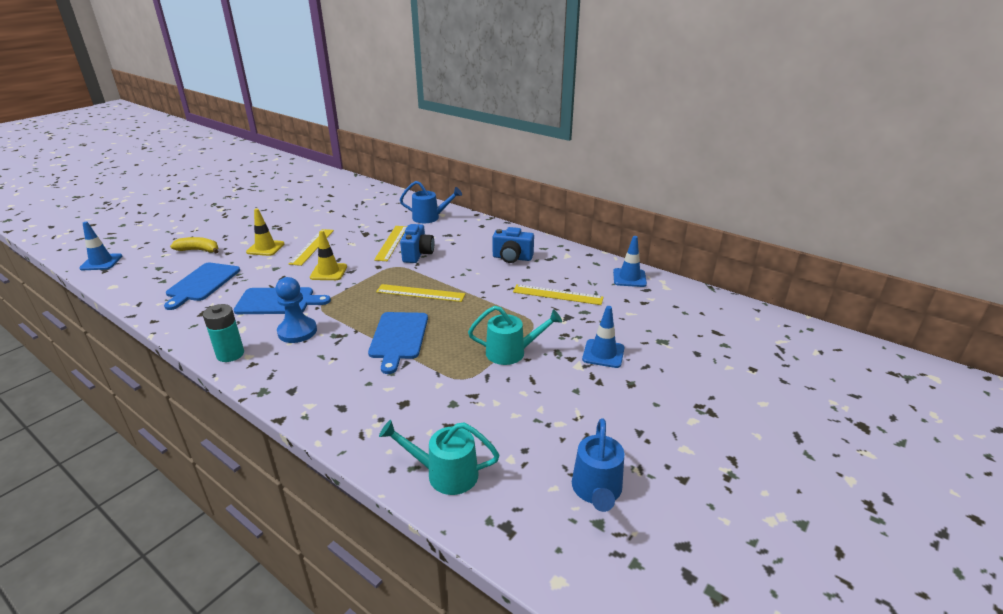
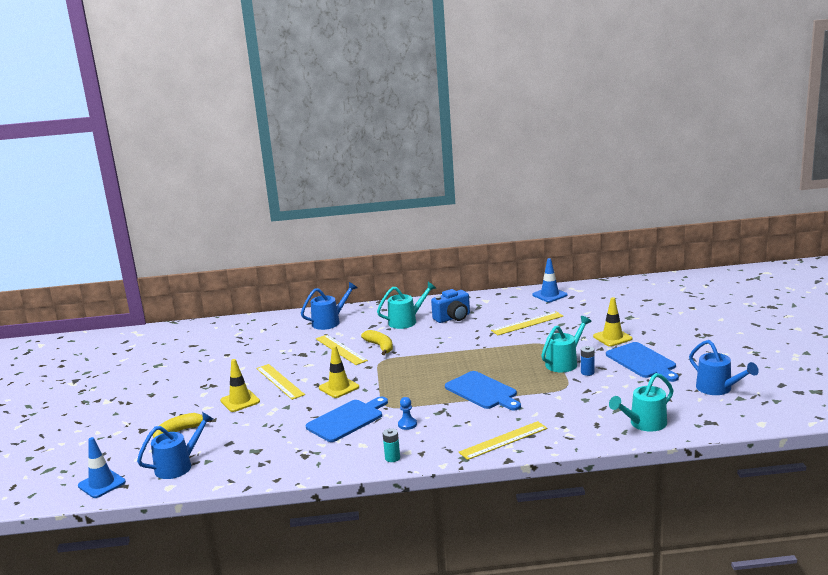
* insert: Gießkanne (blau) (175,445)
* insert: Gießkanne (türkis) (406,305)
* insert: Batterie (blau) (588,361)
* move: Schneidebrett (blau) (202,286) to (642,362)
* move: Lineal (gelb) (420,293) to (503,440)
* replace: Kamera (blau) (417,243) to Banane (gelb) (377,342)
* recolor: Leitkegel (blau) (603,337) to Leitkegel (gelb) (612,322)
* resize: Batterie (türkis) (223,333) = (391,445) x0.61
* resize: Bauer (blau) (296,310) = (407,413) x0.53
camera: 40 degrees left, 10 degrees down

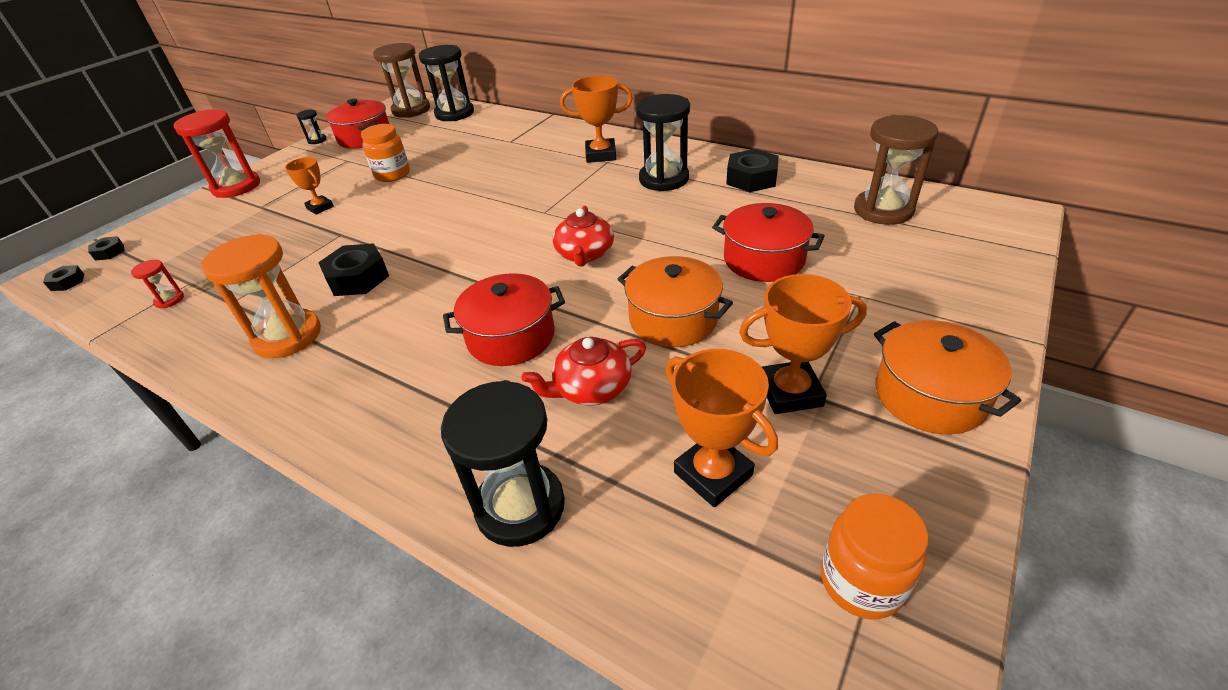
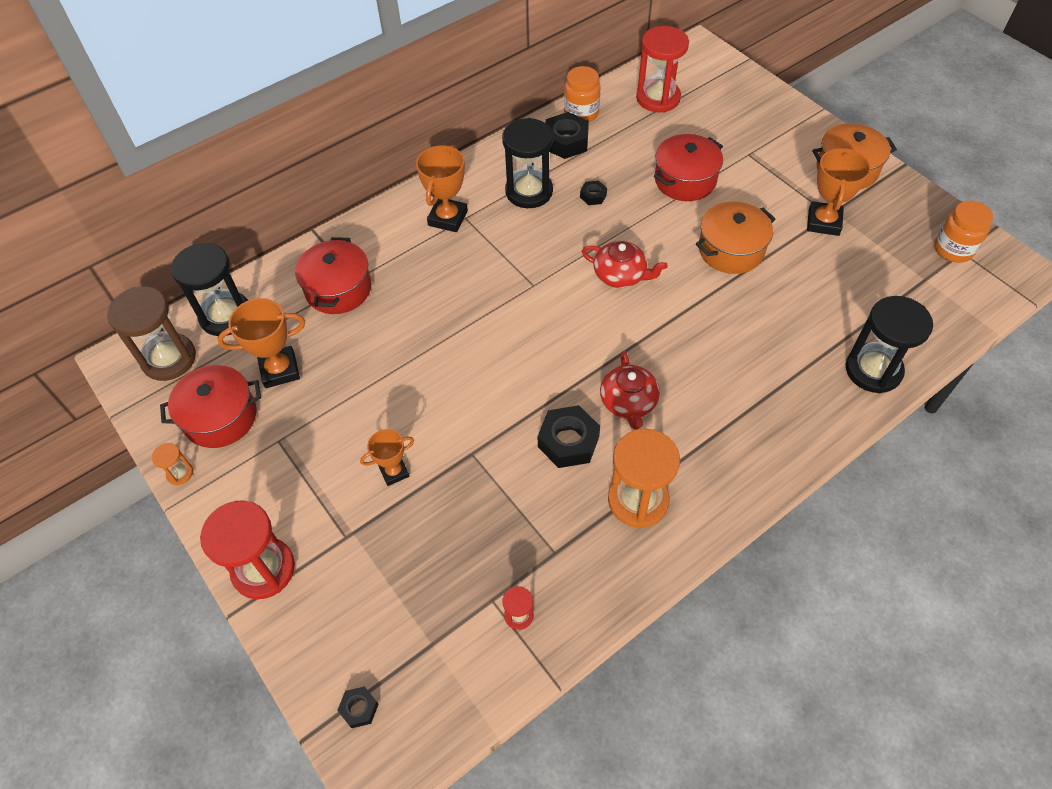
* move: Sechskantmutter (schwarz) (63,278) to (593,192)
* move: Einmachglas (orange) (385,153) to (582,94)
* move: Kochtopf (rot) (504,319) to (333,275)
* move: Teekanne (rot) (583,371) to (630,390)
* move: Pokal (orange) (722,428) to (261,343)
* recolor: Sanduhr (schwarz) (311,126) to Sanduhr (orange) (172,464)
* recolor: Sanduhr (braun) (896,170) to Sanduhr (rot) (662,69)
camera: 70 degrees left, 15 degrees up

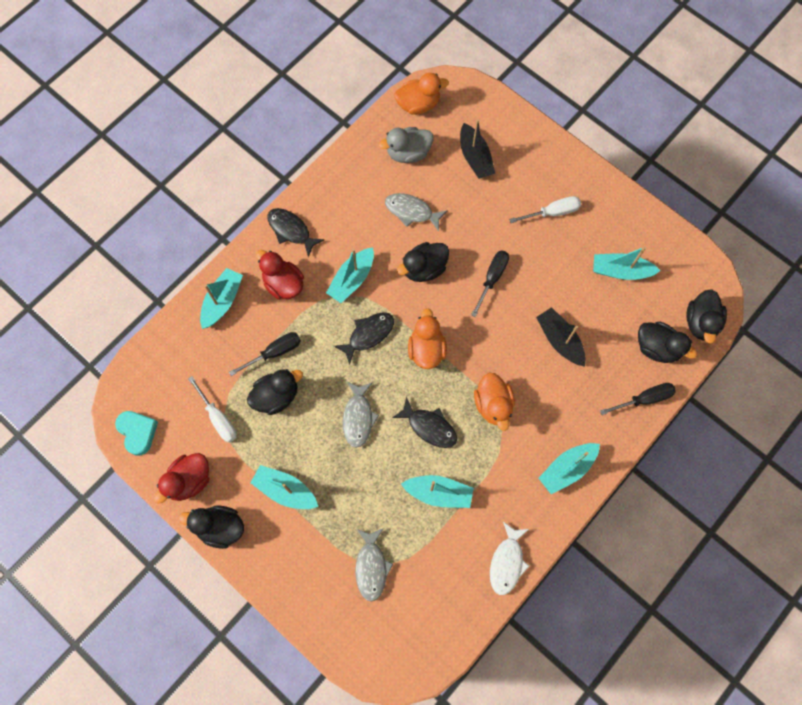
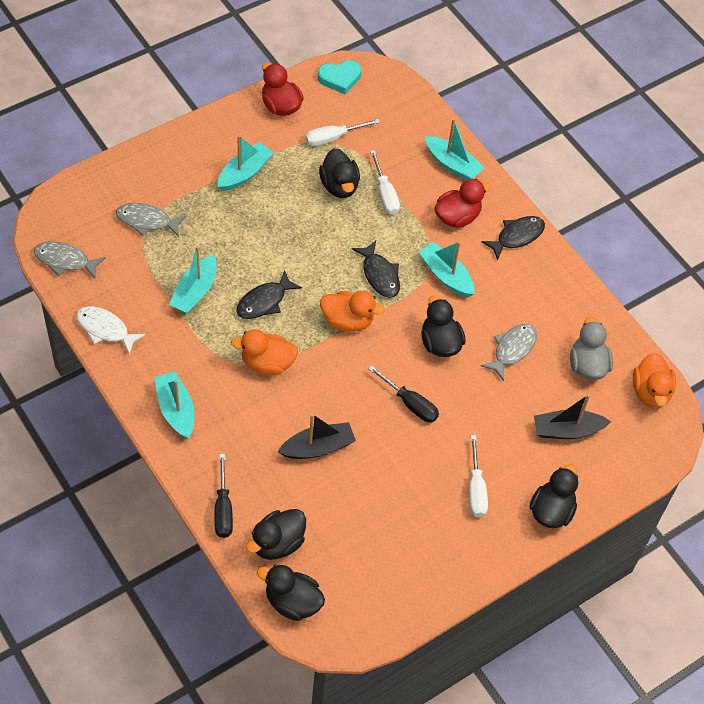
* delete: Boot (türkis) (626,263)
* move: Ente (schwarz) (211,527) to (553,496)
* move: Fisch (grau) (361,415) to (70,260)
* recolor: Schraubenzieher (schwarz) (265,354) to Schraubenzieher (weiß) (385,182)
camera: 100 degrees right, 15 degrees down

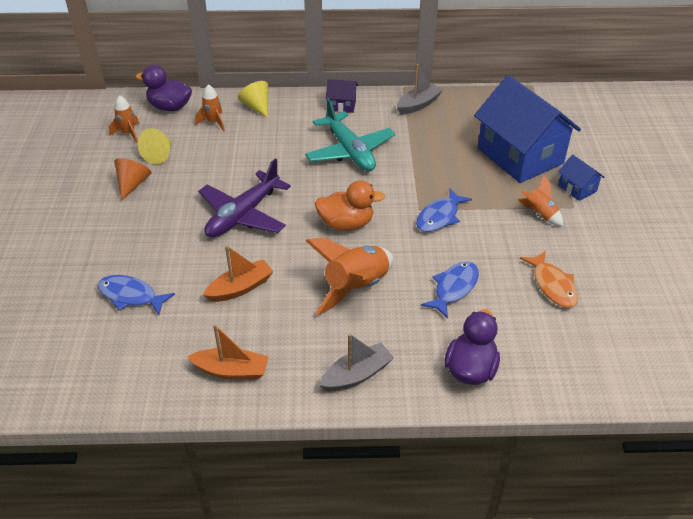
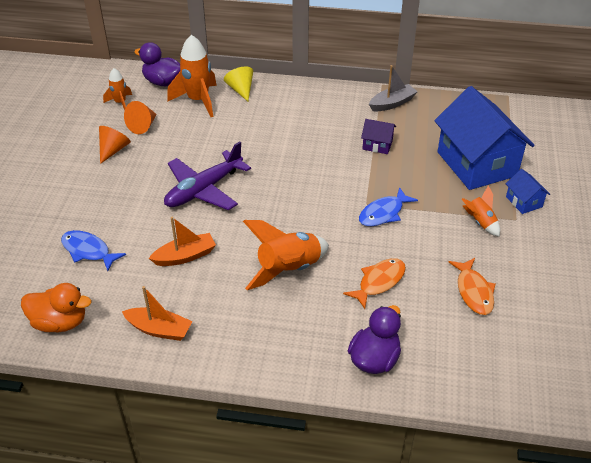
* delete: Flugzeug (türkis) (350,134)
* delete: Boot (grau) (356,362)
* move: Ente (orange) (349,205) to (56,307)
* move: Haus (lila) (342,96) to (378,136)
* recolor: Kegel (gelb) (155,146) to Kegel (orange) (140,117)
* recolor: Fisch (blau) (450,290) to Fisch (orange) (374,283)
* resize: Rakete (orange) (210,107) = (192,76) x1.82
camera: 10 degrees right, 0 degrees up

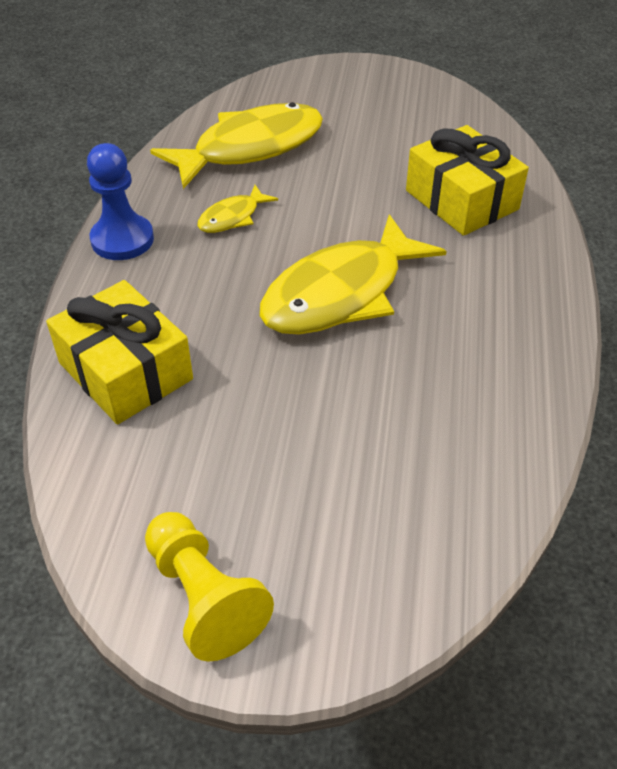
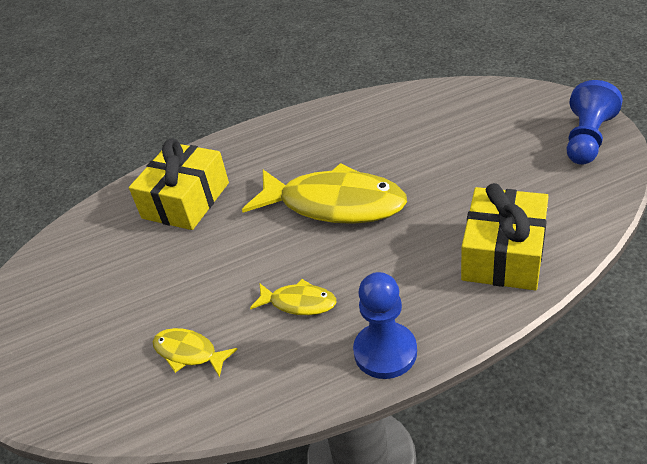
* recolor: Bauer (gelb) (209,586) to Bauer (blau) (595,122)
* resize: Fisch (gelb) (236,145) = (195,353) x0.47
camera: 115 degrees left, 5 degrees down

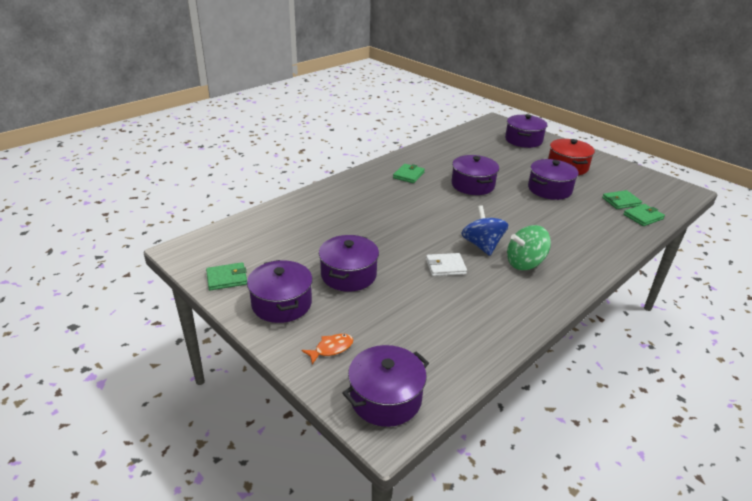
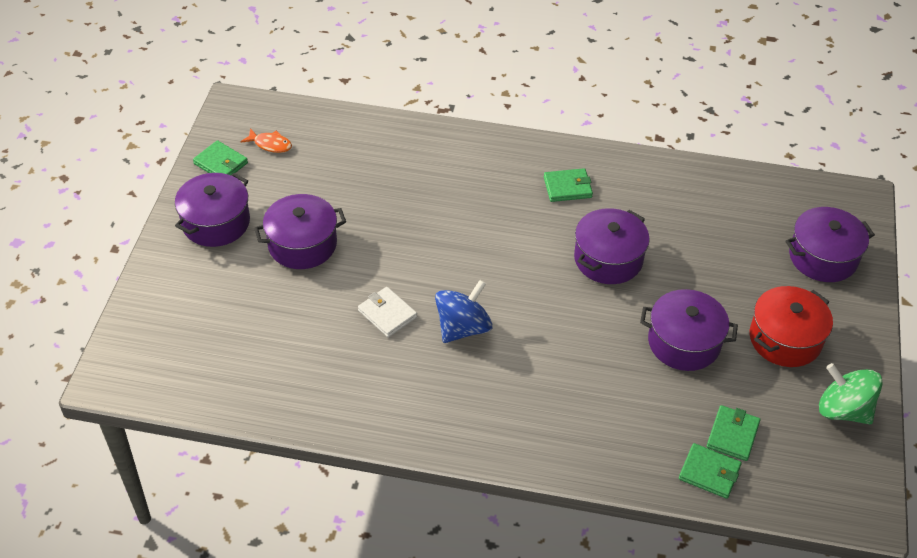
* delete: Kochtopf (lila) (385,386)
* move: Fisch (orange) (327,349) to (266,140)
* move: Kreisel (grün) (529,247) to (851,393)
* rotate: Geldbörse (grün) (622,199) = (733,433) 75 degrees clockwise
camera: 55 degrees right, 15 degrees up

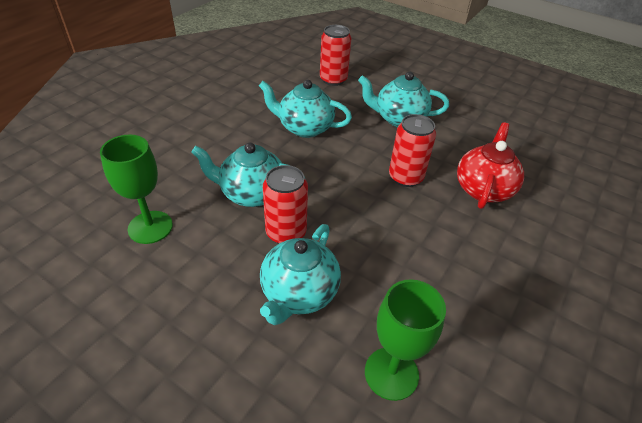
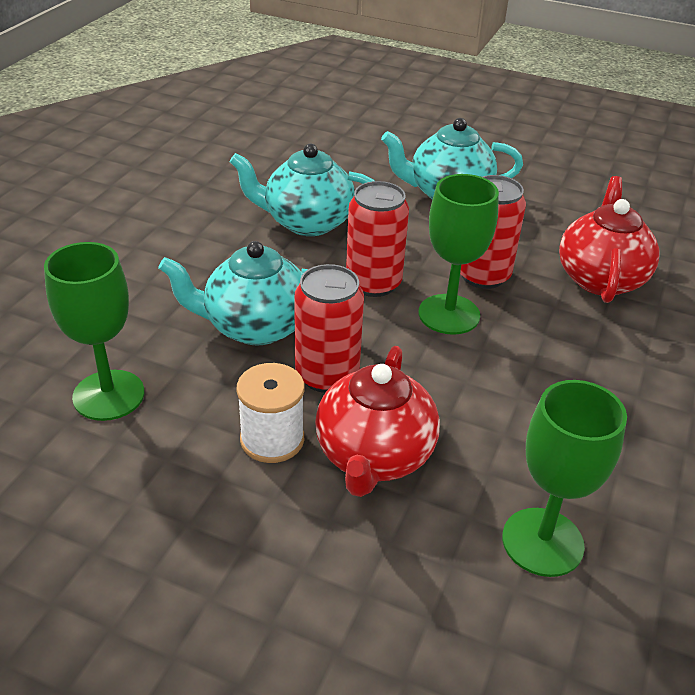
* insert: Garnrolle (weiß) (270,413)
* insert: Kelch (grün) (459,254)
* move: Dose (rot) (335,55) to (377,239)
* recolor: Teekanne (türkis) (300,274) to Teekanne (rot) (377,421)
camera: 10 degrees left, 5 degrees down

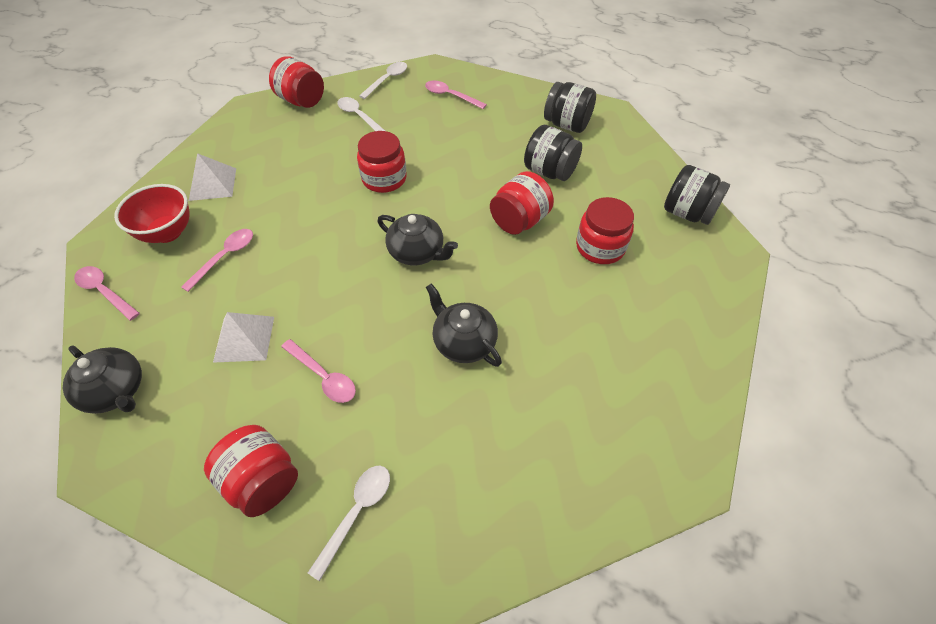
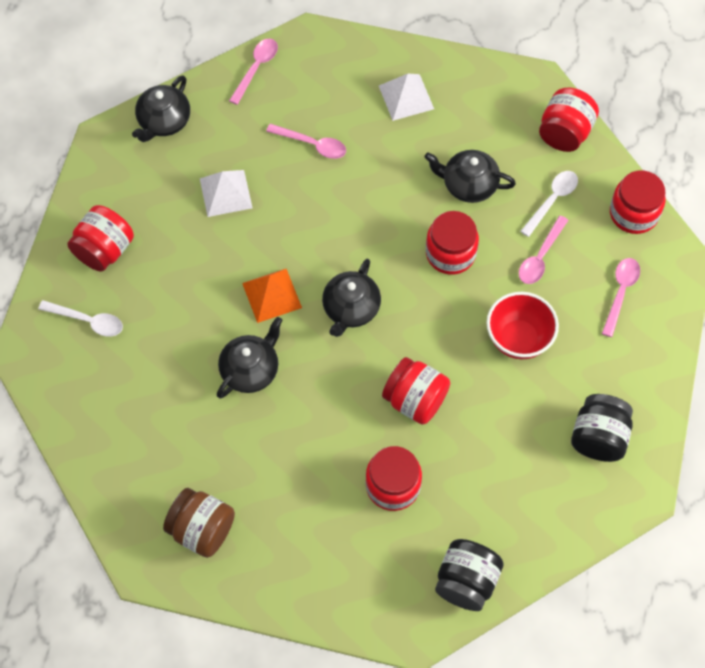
* delete: Einmachglas (schwarz) (553,153)
* insert: Einmachglas (braun) (199,523)
* insert: Pyramide (orange) (272,296)
* insert: Teekanne (schwarz) (470,176)
* move: Schüssel (rot) (151,213) to (522,325)
* move: Löffel (rosa) (318,371) to (544,250)
* replace: Löffel (weiß) (383,80) to Einmachglas (rot) (638,202)
camera: 80 degrees right, 10 degrees up

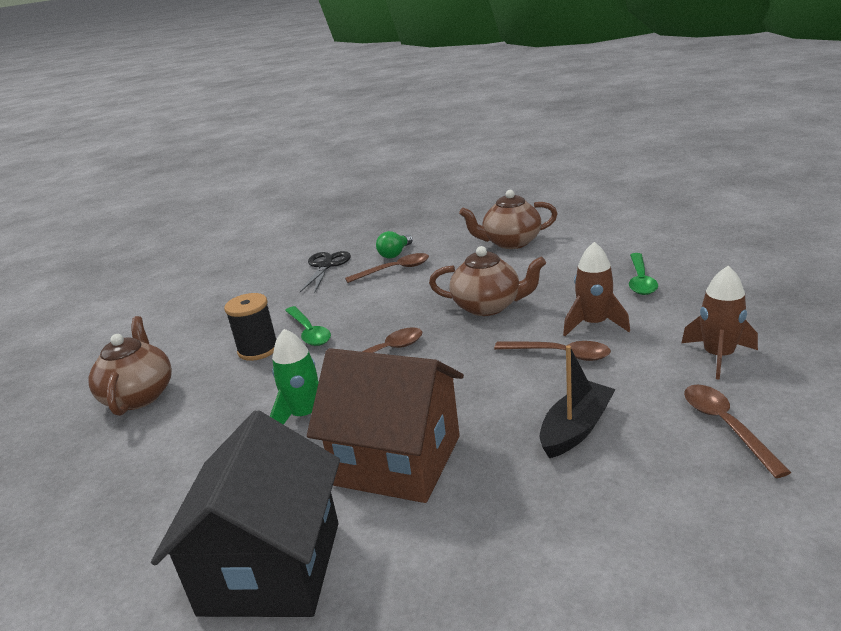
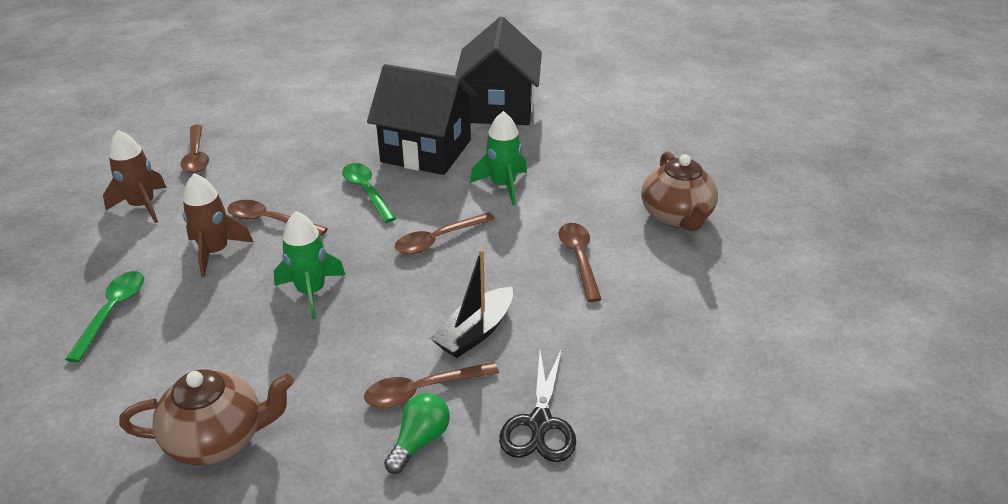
* move: Löffel (grün) (308,326) to (369,193)
* move: Boot (schwarz) (578,401) to (471,303)
* replace: Garnrolle (schwarz) (250,327) to Löffel (braun) (580,262)
* replace: Teekanne (braun) (487,281) to Rakete (grün) (309,265)
* recolor: Haus (braun) (385,425) to Haus (schwarz) (422,119)
camera: 175 degrees right, 10 degrees up

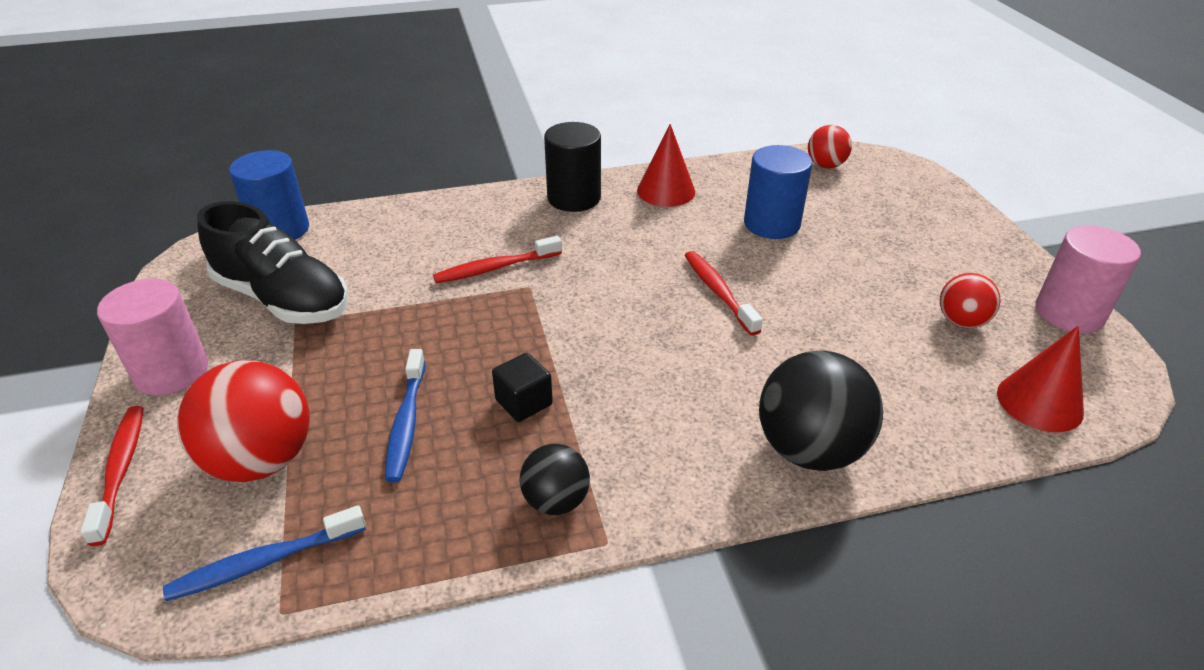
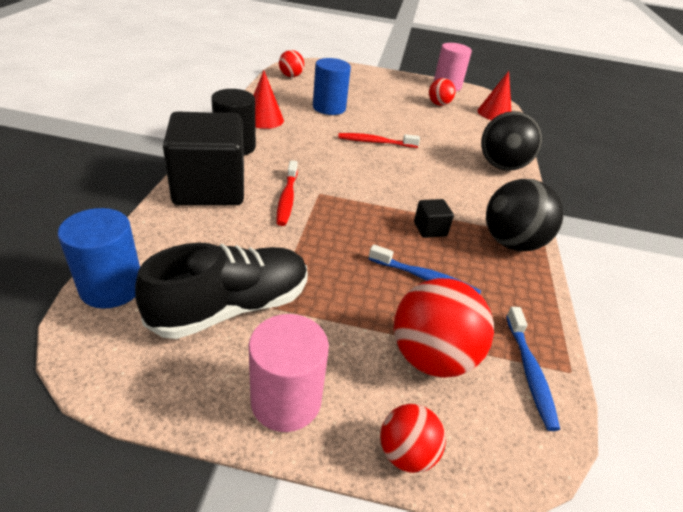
* insert: Kubus (schwarz) (203,158)
* replace: Zahnbürste (rot) (112,476) to Ball (rot) (413,438)
* resize: Ball (schwarz) (555,479) = (524,215) x1.77
camera: 70 degrees left, 0 degrees up

